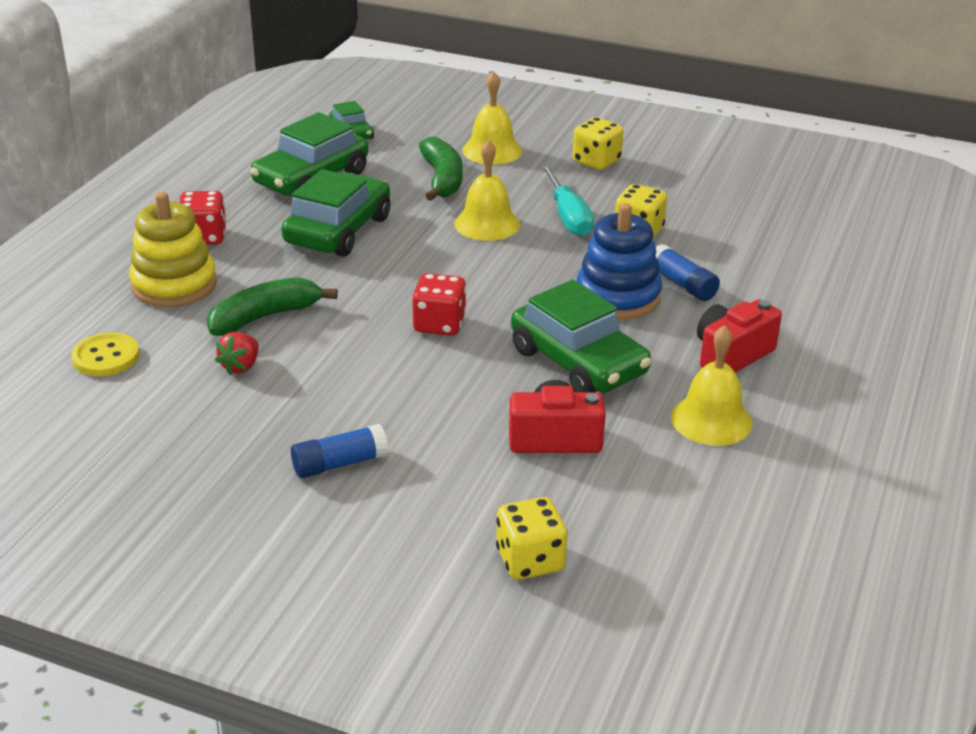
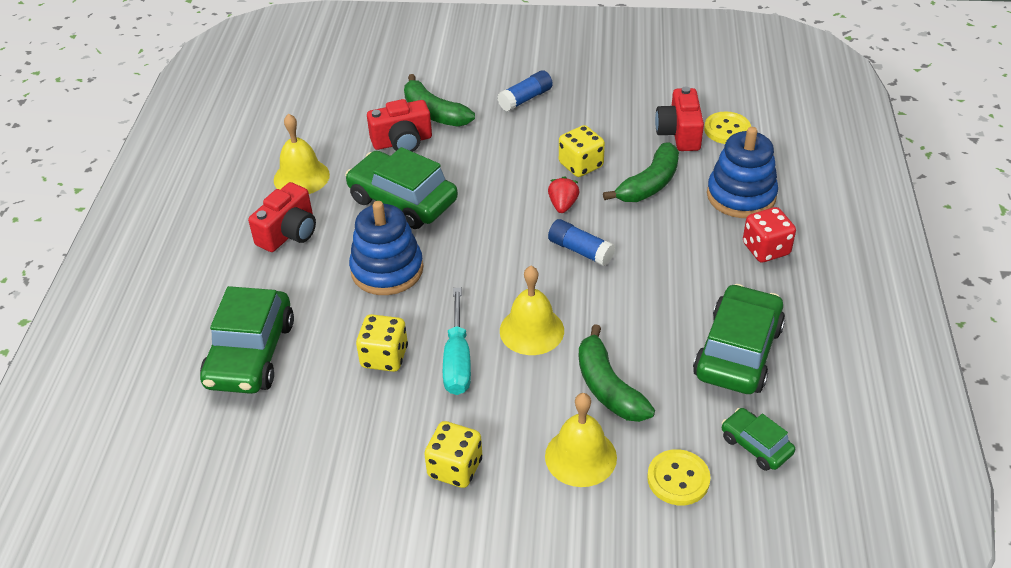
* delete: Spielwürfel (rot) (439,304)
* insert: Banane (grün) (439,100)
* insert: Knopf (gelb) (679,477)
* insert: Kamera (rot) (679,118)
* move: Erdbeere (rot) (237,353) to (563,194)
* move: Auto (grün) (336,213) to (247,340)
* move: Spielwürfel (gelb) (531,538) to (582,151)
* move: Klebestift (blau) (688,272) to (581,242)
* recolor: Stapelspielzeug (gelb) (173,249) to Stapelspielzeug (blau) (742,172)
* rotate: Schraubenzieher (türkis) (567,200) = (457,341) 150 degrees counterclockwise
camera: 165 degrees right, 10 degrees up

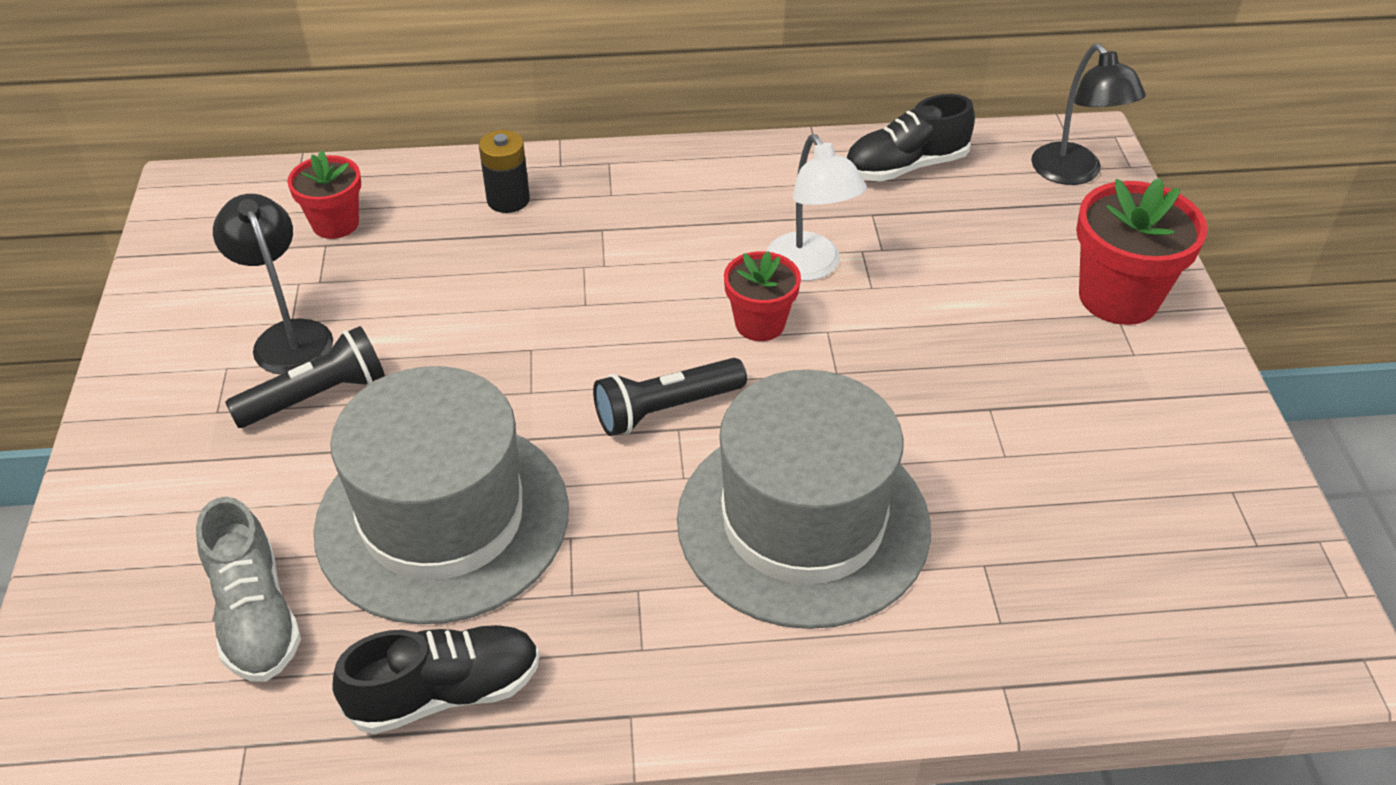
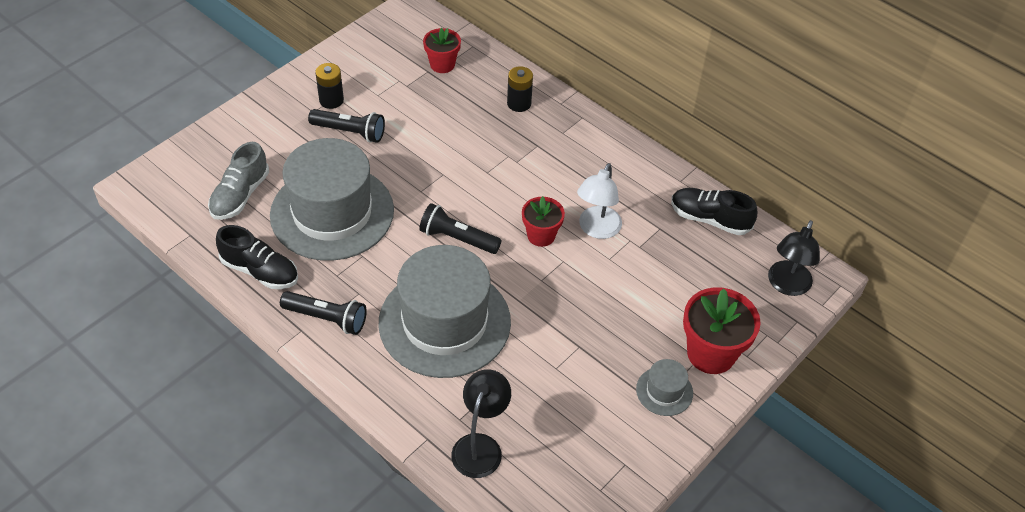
* insert: Taschenlampe (schwarz) (323,313)
* insert: Batterie (schwarz) (329,86)
* insert: Hut (grau) (664,387)
* move: Lampe (schwarz) (273,284) to (481,423)
camera: 45 degrees right, 5 degrees up

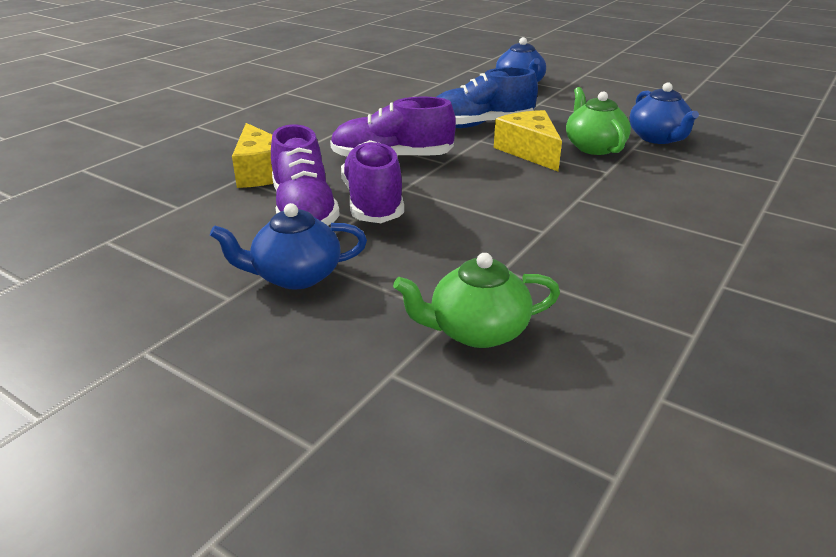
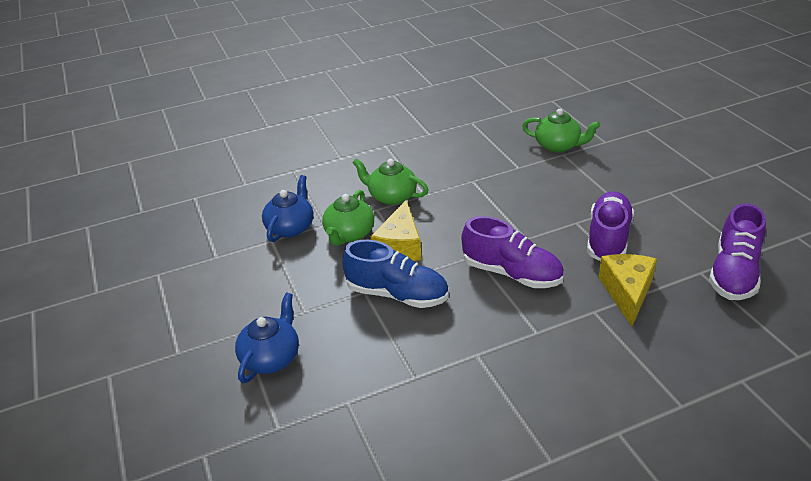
* delete: Teekanne (blau) (288,246)
* insert: Teekanne (grün) (390,181)
* move: Schuh (lila) (372,181) to (737,251)
camera: 145 degrees left, 5 degrees up

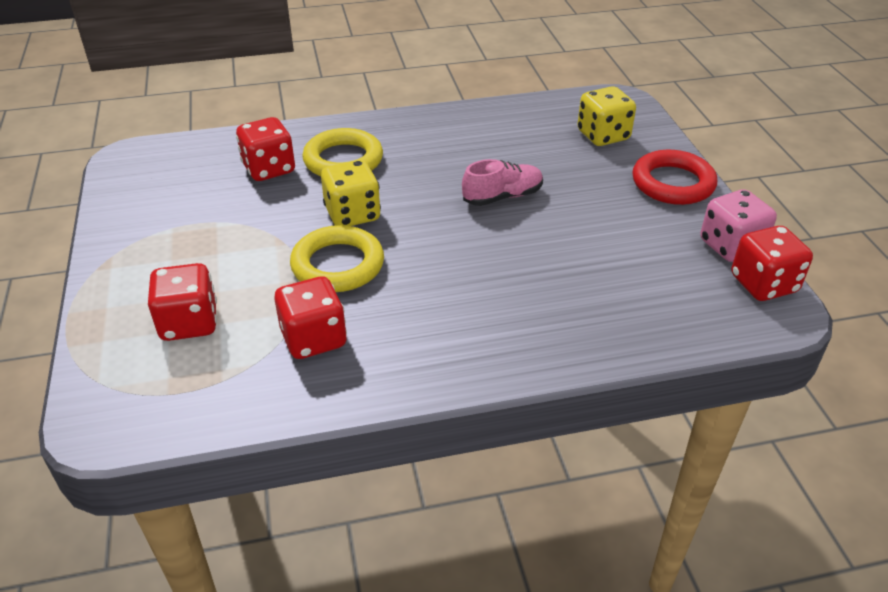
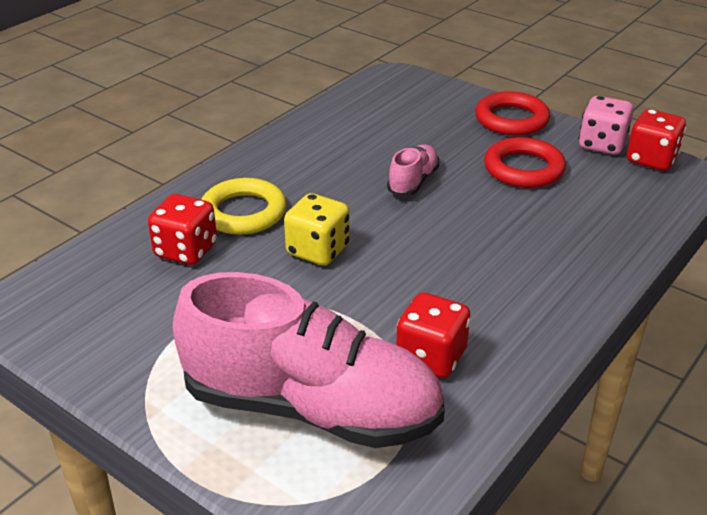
* delete: Ring (gelb) (337,258)
* delete: Spielwürfel (gelb) (607,116)
* insert: Ring (rot) (525,162)
* replace: Spielwürfel (rot) (182,302) to Schuh (rosa) (309,360)
camera: 40 degrees left, 5 degrees down

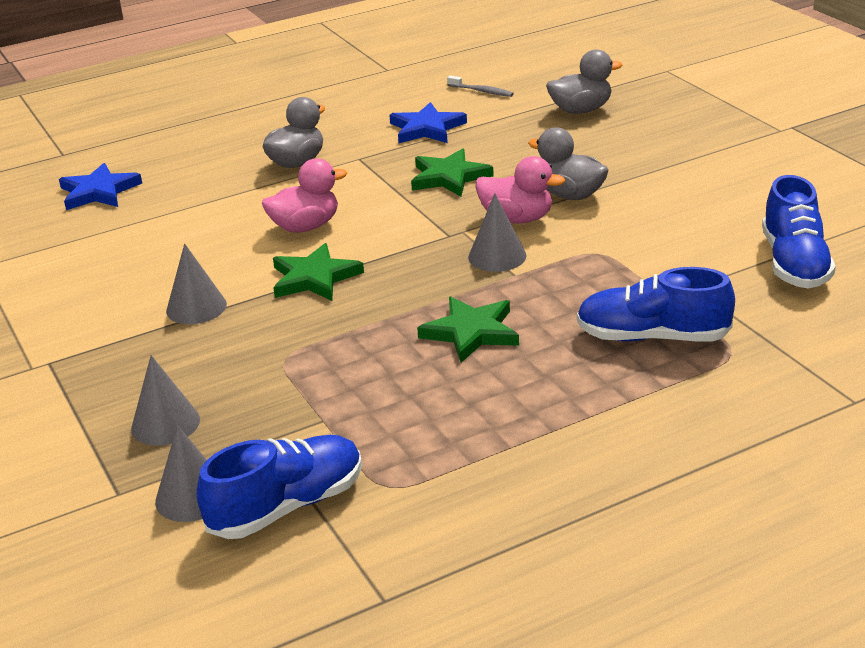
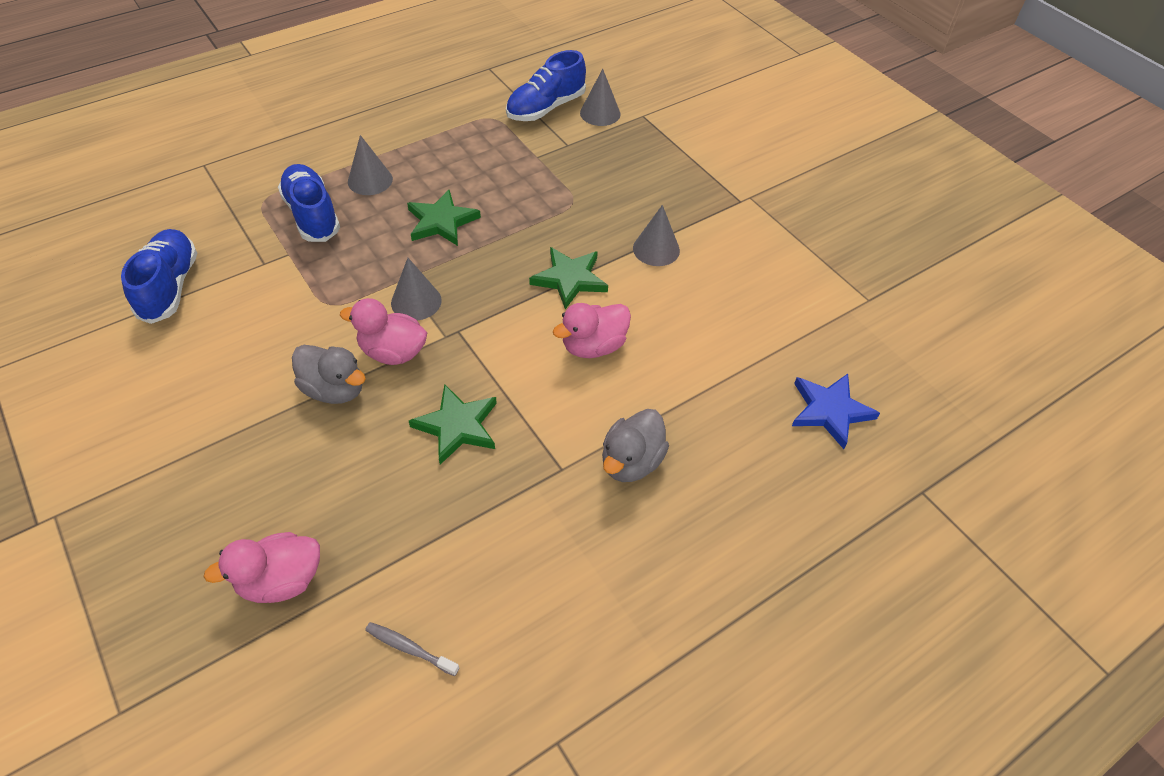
* delete: Stern (blau) (428,122)
* move: Kegel (grau) (165,400) to (370,165)
* recolor: Ente (grau) (584,81) to Ente (rosa) (262,567)
* rotate: Schuh (blau) (656,304) = (309,203) 120 degrees counterclockwise
camera: 170 degrees right, 20 degrees up

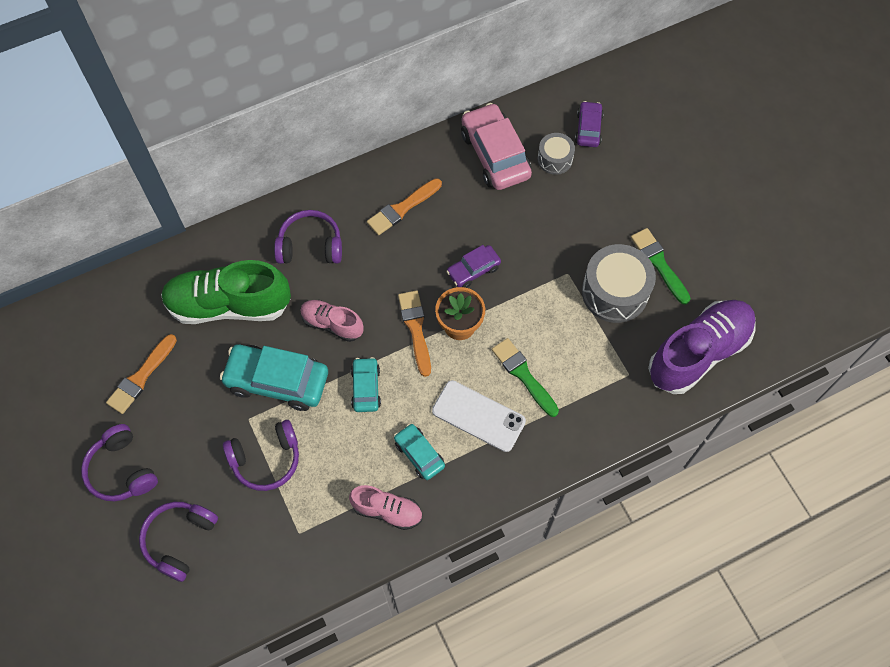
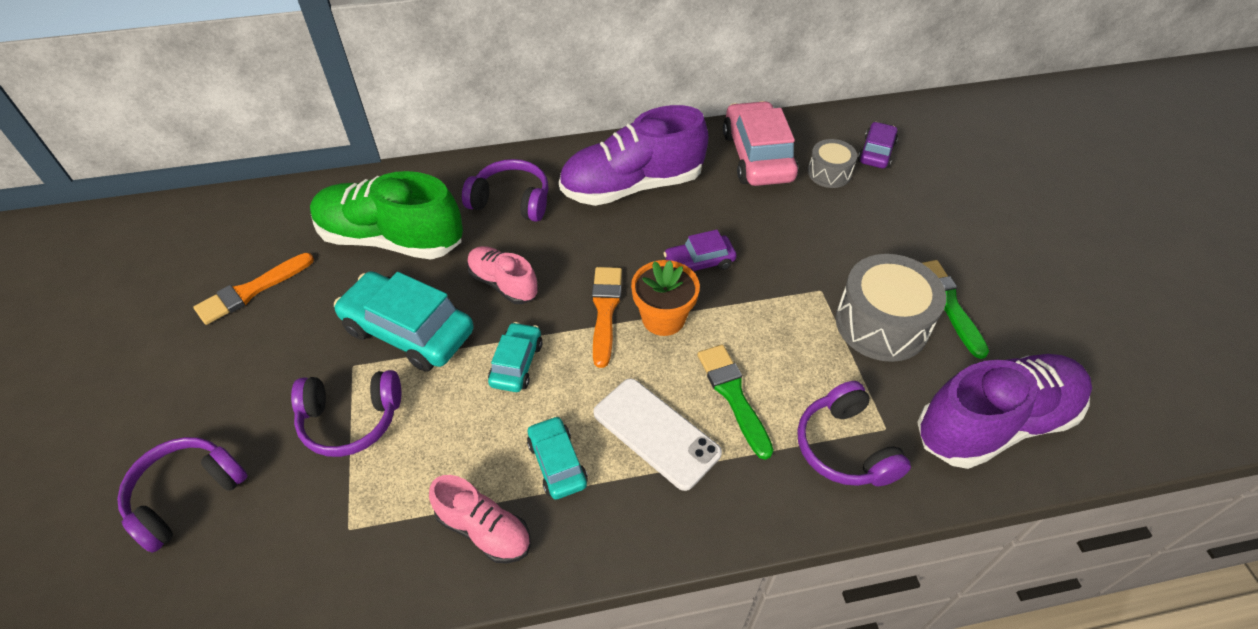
* move: Kopfhörer (lila) (119,462) to (854,433)
* replace: Pinsel (orange) (404,206) to Schuh (lila) (634,155)
camera: 15 degrees right, 15 degrees down

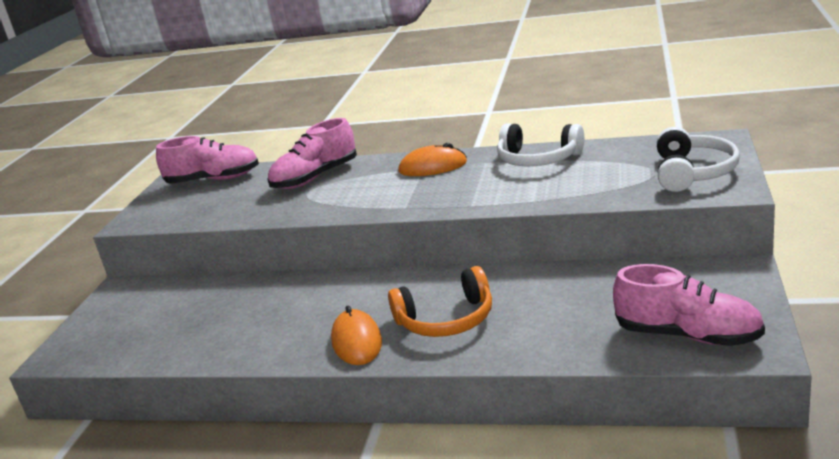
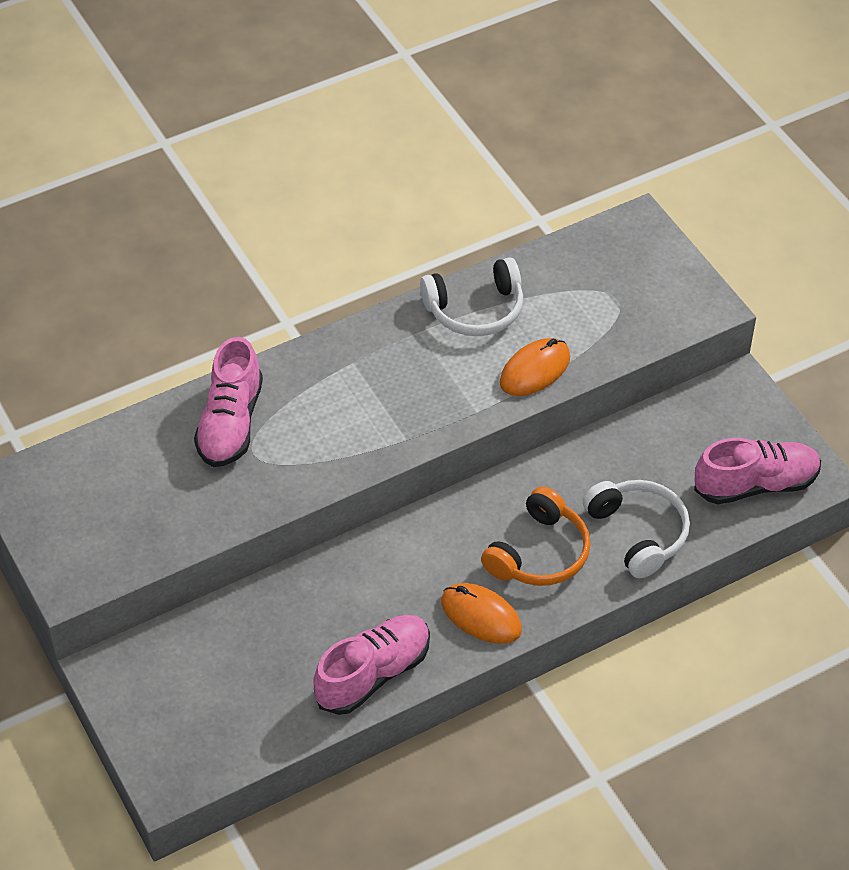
* move: Schuh (rosa) (207,160) to (371,665)
* move: Computermaus (orange) (432,159) to (535,367)
* move: Kopfhörer (weiß) (698,159) to (636,529)
camera: 45 degrees left, 25 degrees up

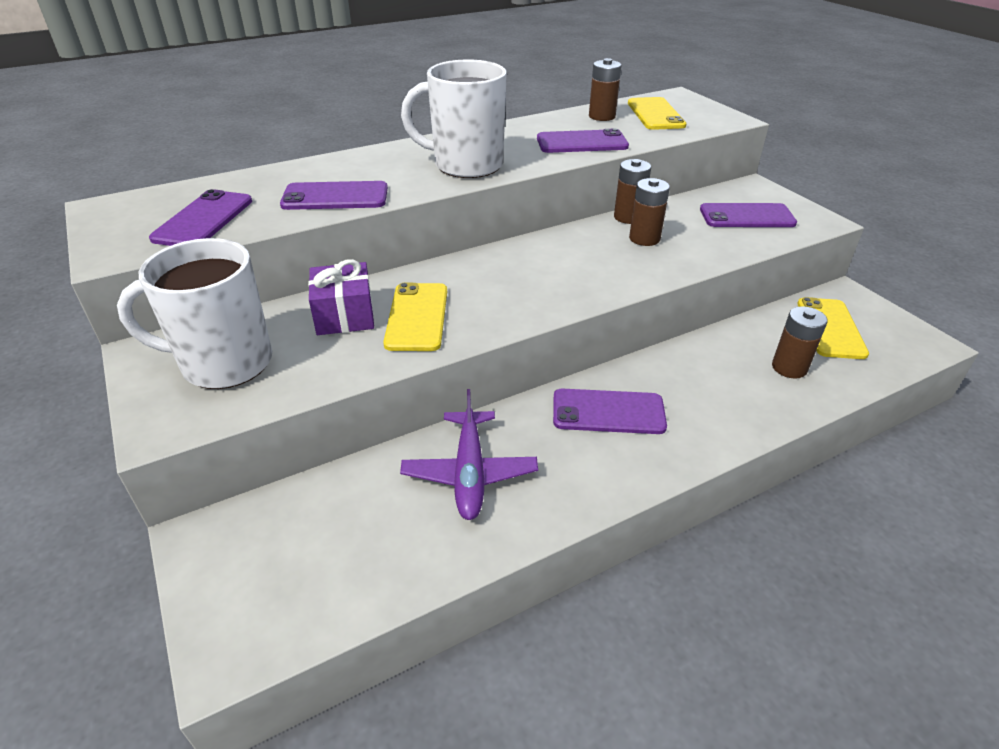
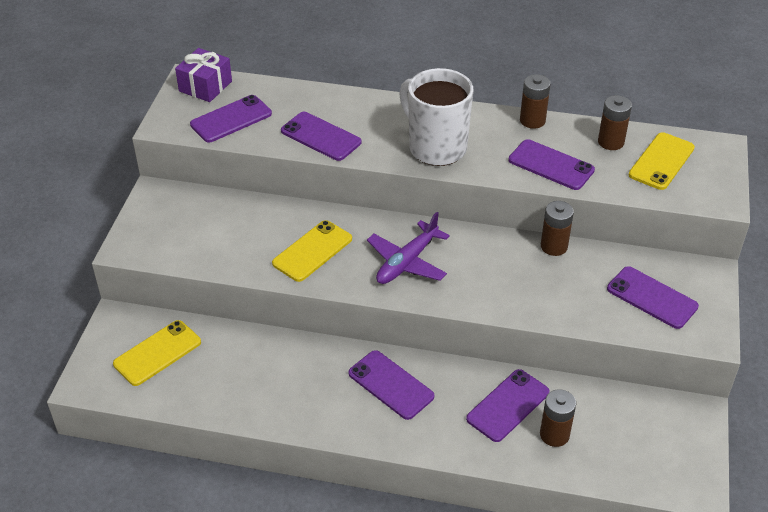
* delete: Tasse (weiß) (194,313)
* insert: Handy (lila) (507,405)
* move: Geschenk (lila) (341,297) to (203,75)
* move: Flugzeug (lila) (469,454) to (408,248)
* move: Batterie (braun) (649,212) to (535,101)
* move: Handy (gelb) (833,328) to (157,353)
camera: 40 degrees right, 5 degrees up

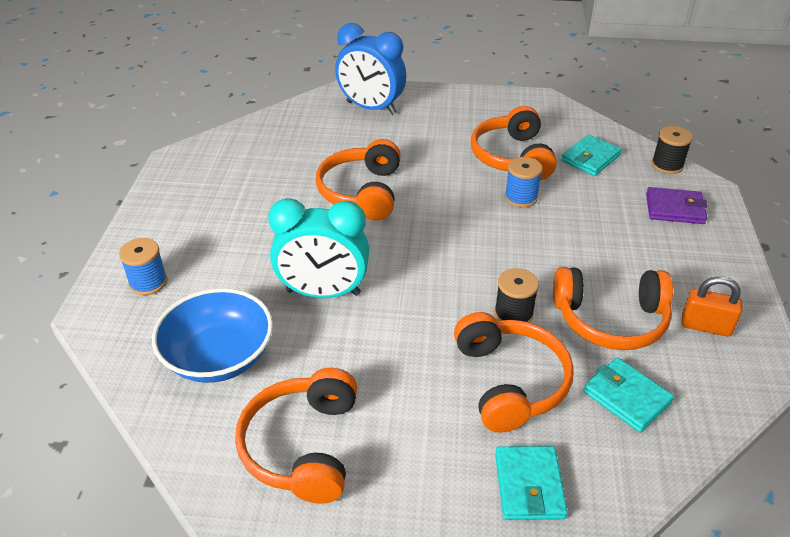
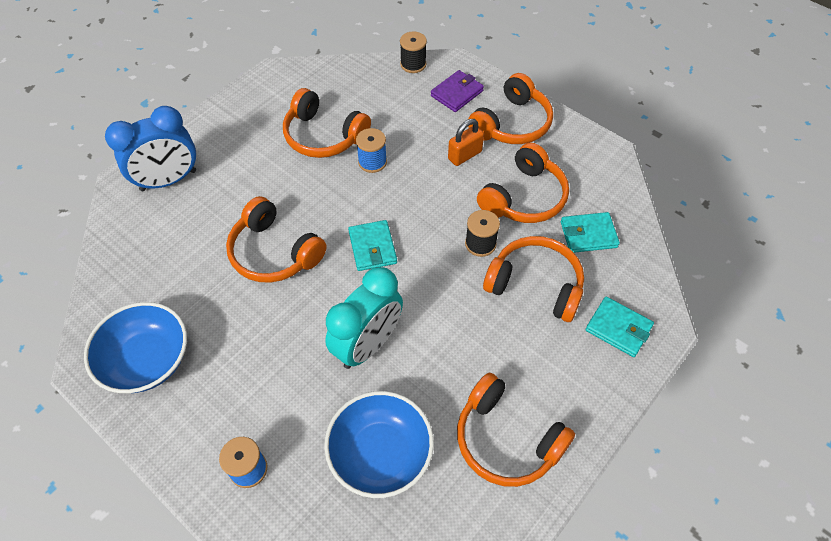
* insert: Schüssel (blau) (135,347)
* insert: Kopfhörer (orange) (510,108)
* move: Geldbörse (türkis) (591,155) to (372,245)
* move: Vorhängeschloss (orange) (712,306) to (466,142)
camera: 55 degrees left, 15 degrees up

